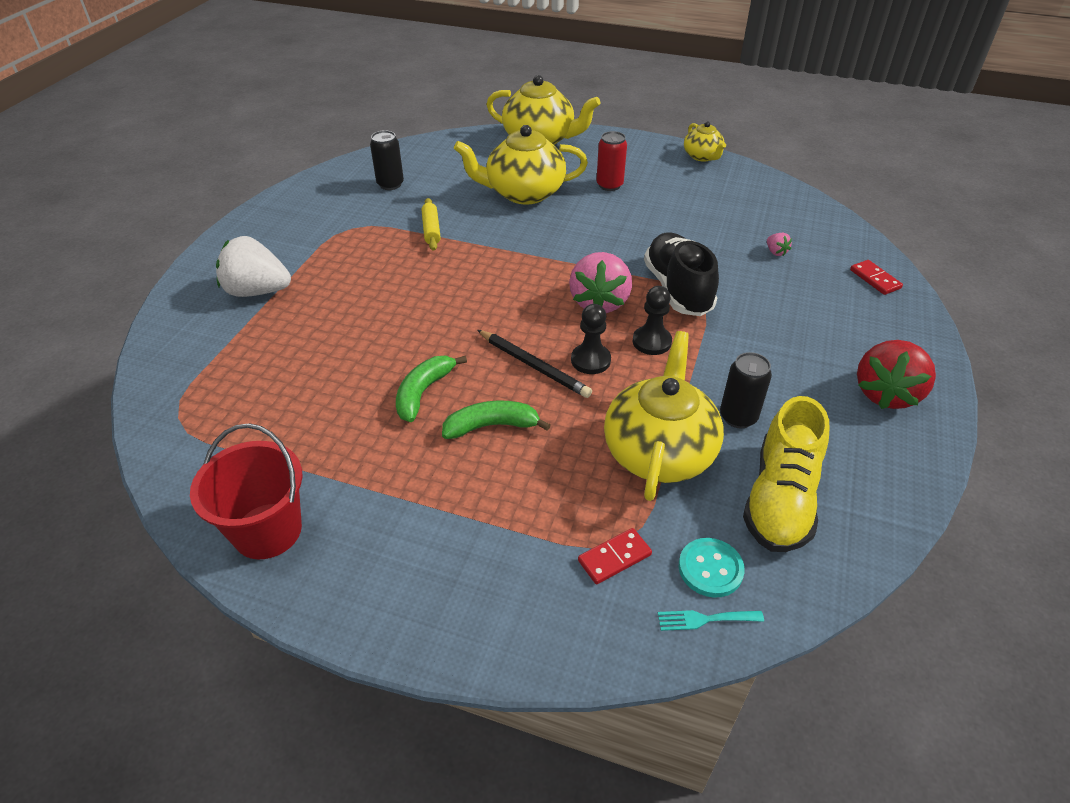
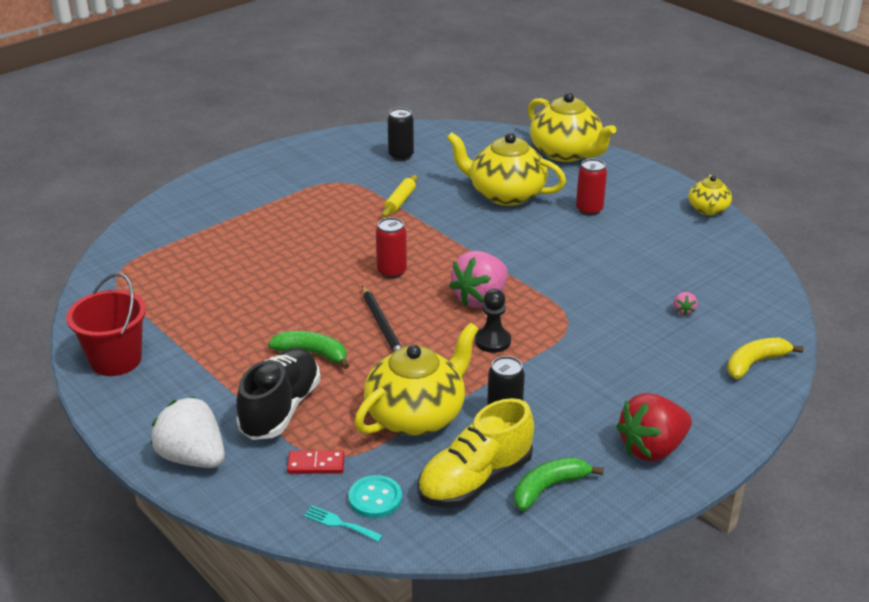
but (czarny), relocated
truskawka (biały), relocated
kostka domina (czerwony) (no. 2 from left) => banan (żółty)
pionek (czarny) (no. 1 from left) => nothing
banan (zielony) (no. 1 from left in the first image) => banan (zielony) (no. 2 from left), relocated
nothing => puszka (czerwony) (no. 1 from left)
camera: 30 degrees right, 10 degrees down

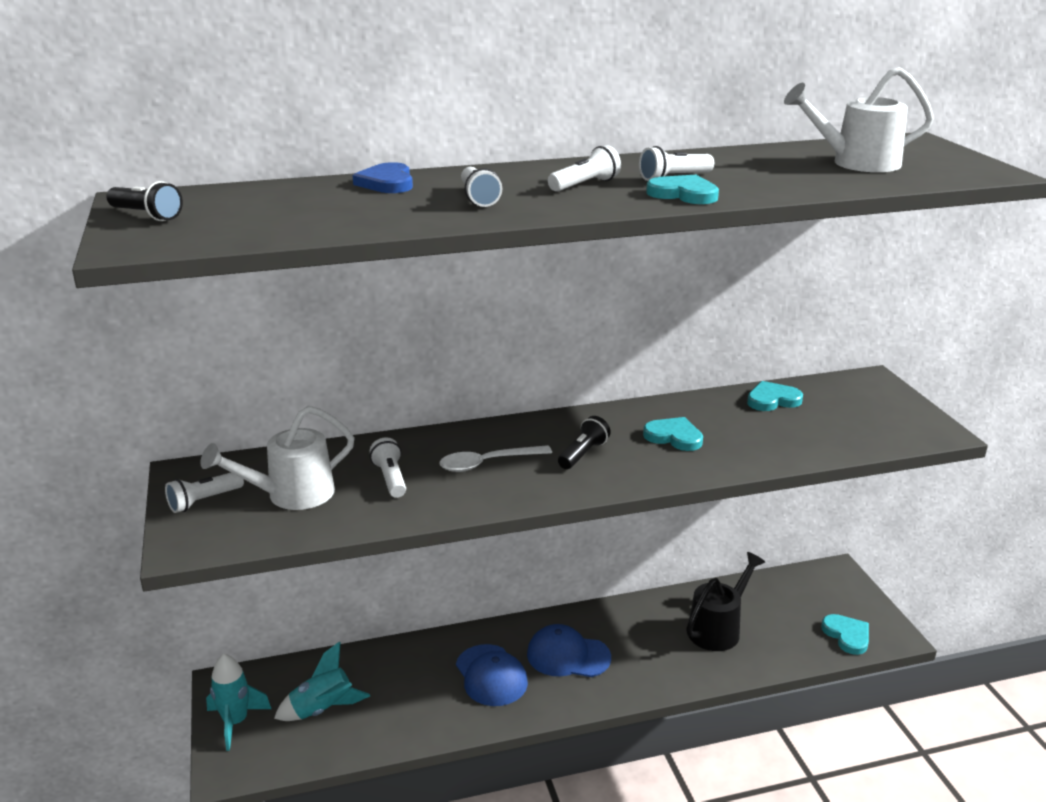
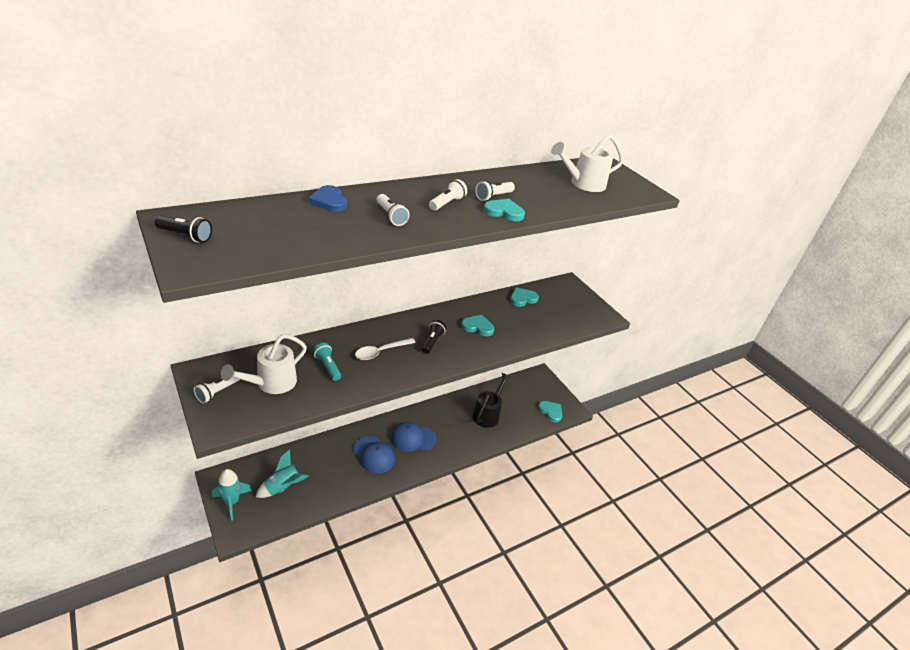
latarka (biały) (no. 2 from left) => latarka (turkusowy)
camera: 20 degrees left, 10 degrees up

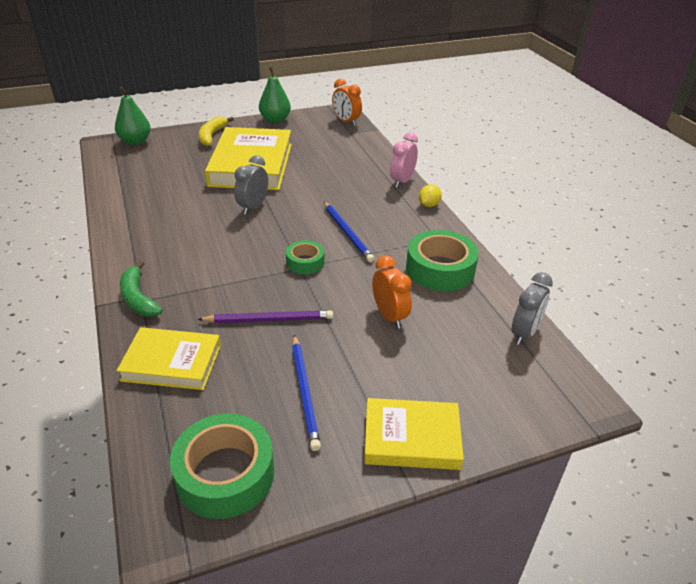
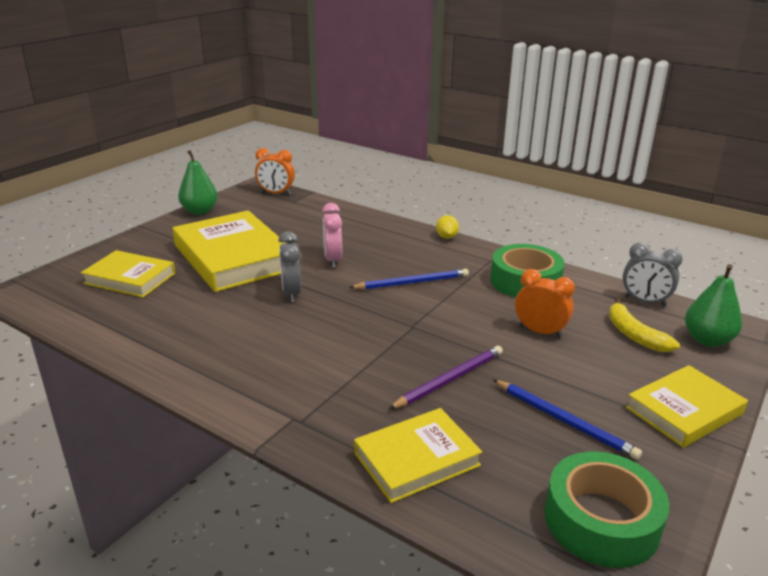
gruszka (zielony) (no. 1 from left in the first image) => gruszka (zielony) (no. 2 from left), relocated
banan (żółty), relocated
budzik (różowy), relocated
ołówek (niebieski) (no. 2 from left in the first image) => ołówek (niebieski) (no. 1 from left), 45 degrees counterclockwise
taśma klejąca (zielony) (no. 2 from left) => nothing
banan (zielony) => nothing
budzik (szary) (no. 2 from left), 120 degrees clockwise
nothing => książka (żółty) (no. 1 from left)
camera: 35 degrees left, 10 degrees down

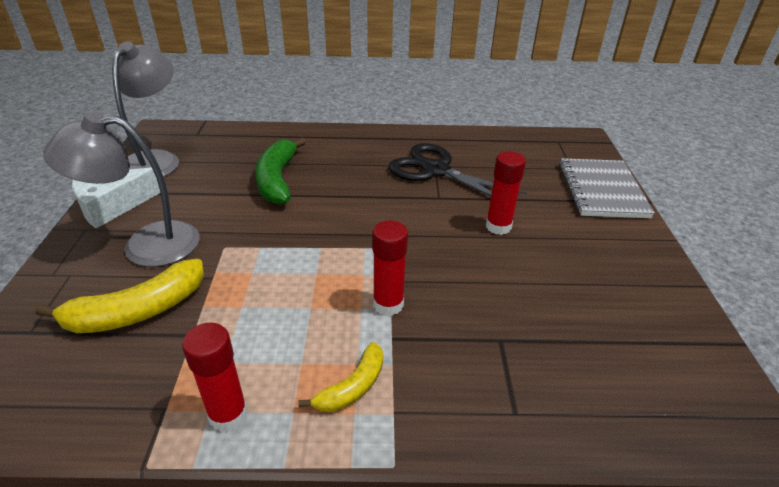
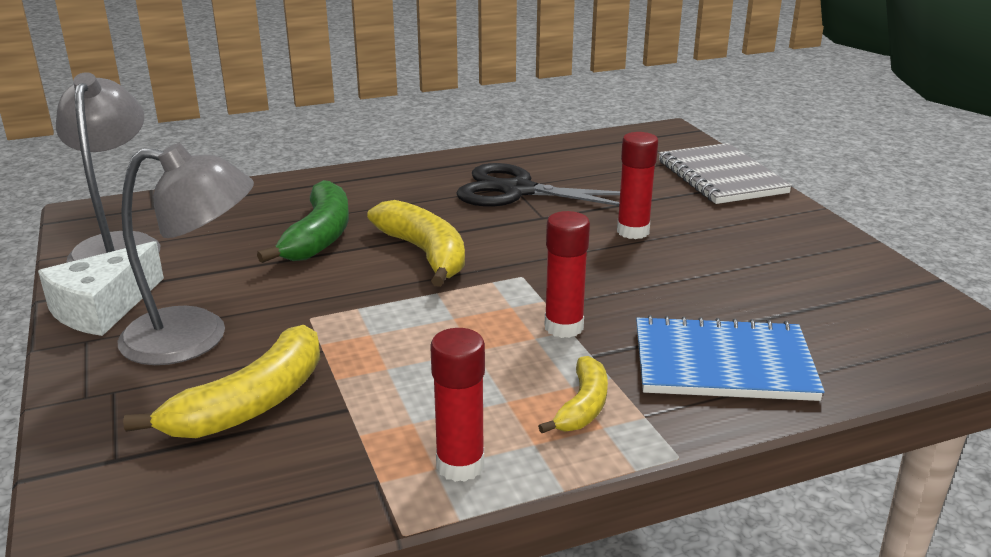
lampka (szary) (no. 1 from left in the first image) => lampka (szary) (no. 2 from left), 150 degrees counterclockwise
banan (zielony), 150 degrees counterclockwise
nothing => banan (żółty) (no. 2 from left)
nothing => zeszyt (niebieski)
camera: 20 degrees left, 10 degrees down

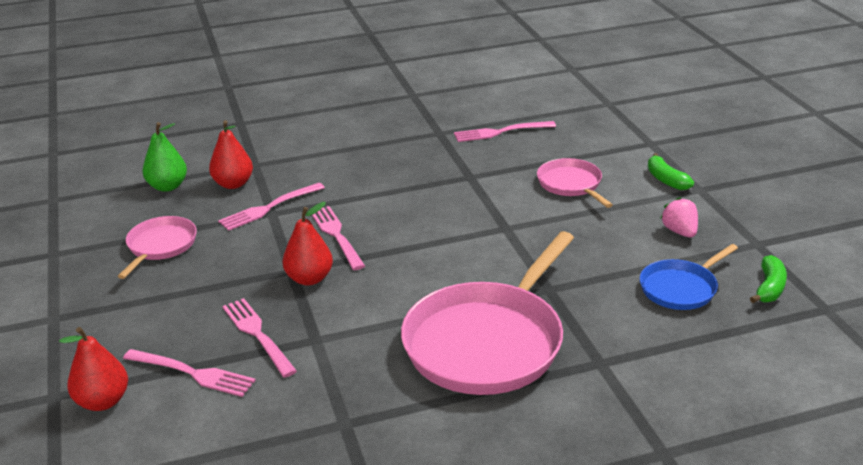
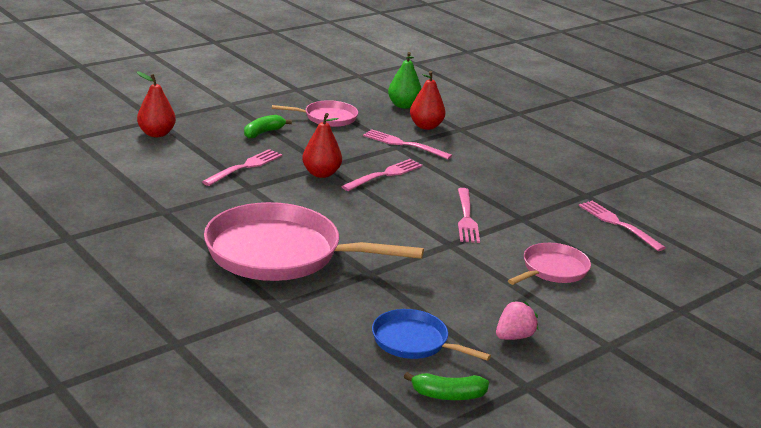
banan (zielony) (no. 1 from left), relocated
widelec (różowy) (no. 1 from left in the first image) => widelec (różowy) (no. 4 from left), relocated
camera: 65 degrees right, 5 degrees down

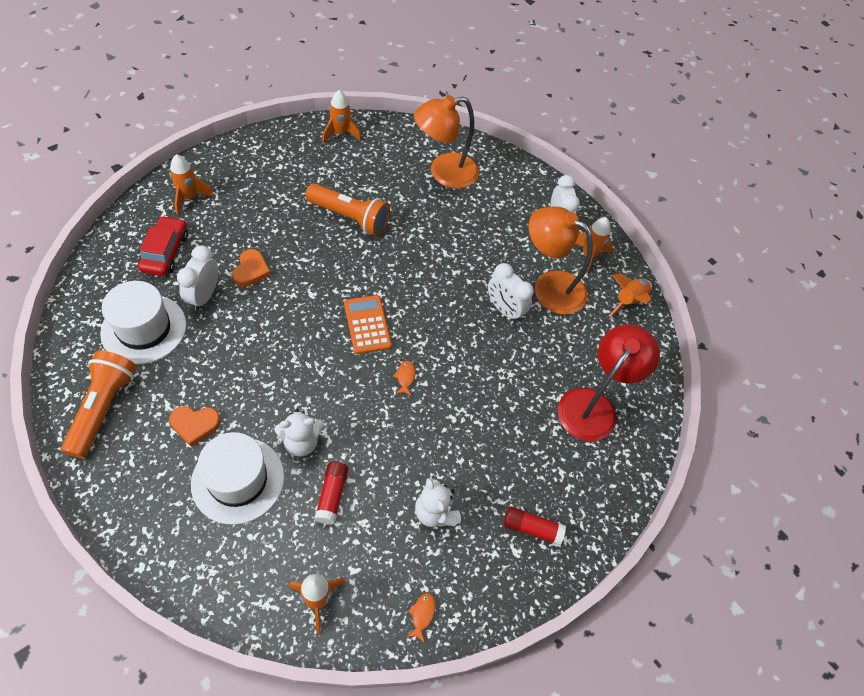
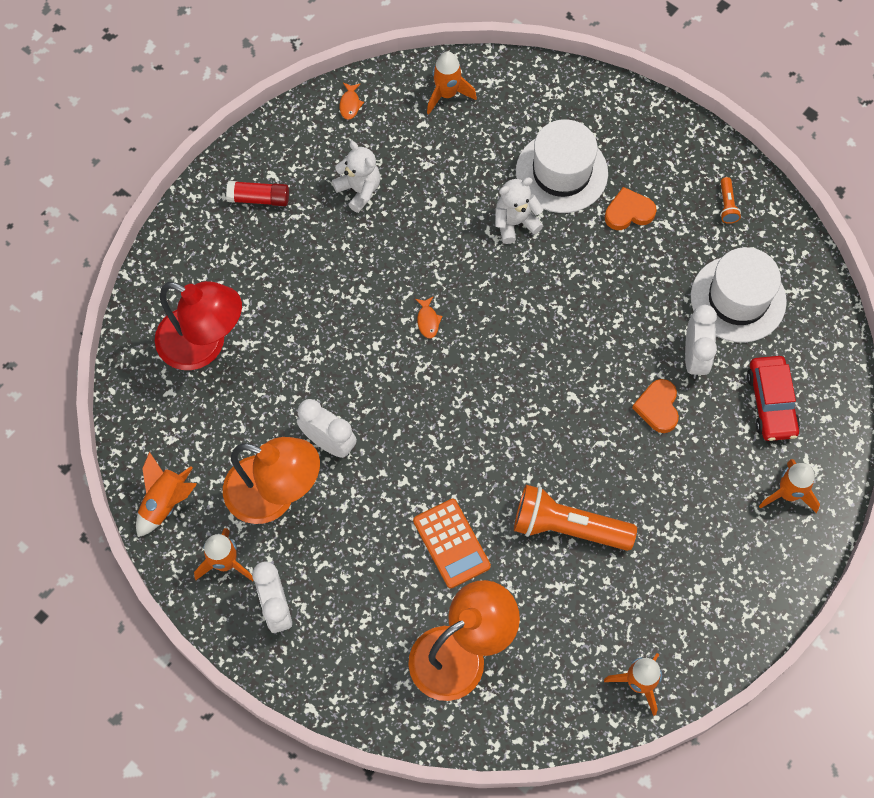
kalkulator (pomarańczowy), relocated
lampka (czerwony), 90 degrees counterclockwise
latarka (pomarańczowy) (no. 1 from left in the first image) => latarka (pomarańczowy) (no. 2 from left), x0.43
klej w sztyfcie (czerwony) (no. 1 from left) => nothing
camera: 175 degrees right, 10 degrees up

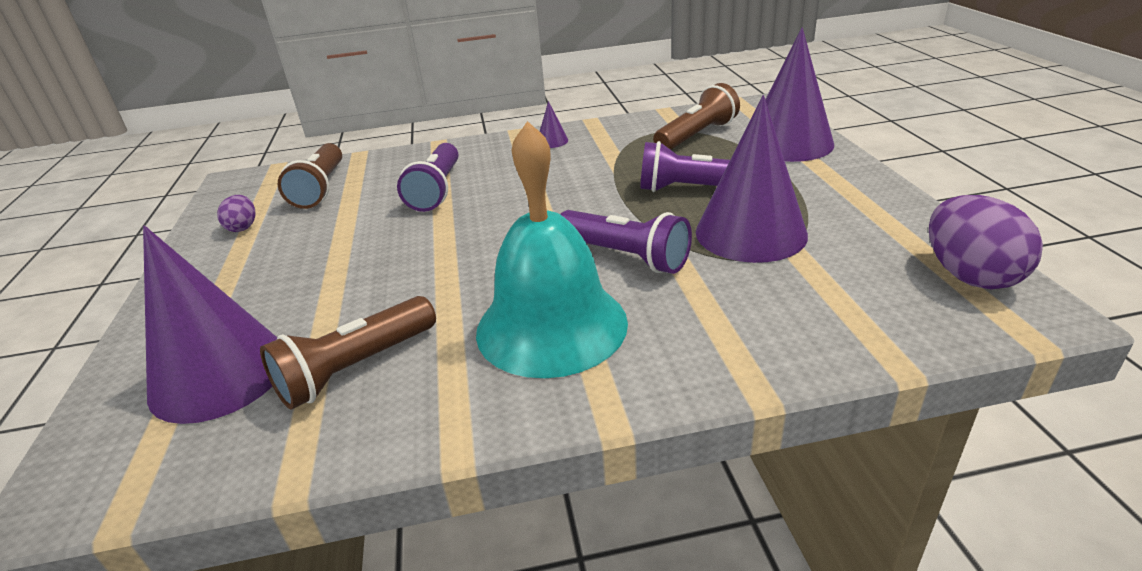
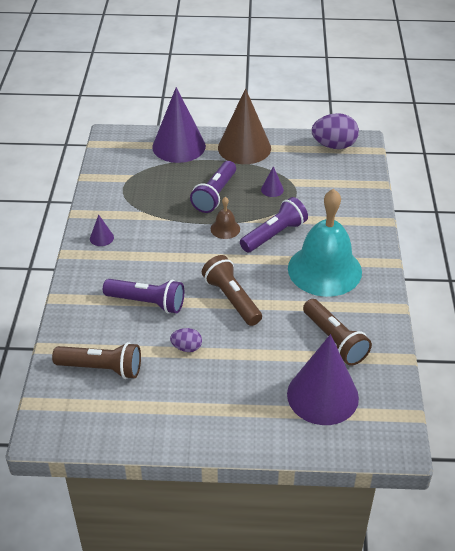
latarka (brązowy) (no. 3 from left in the first image) => latarka (brązowy) (no. 2 from left), relocated
stożek (fioletowy) (no. 3 from left), x0.40
jajko (fioletowy) (no. 1 from left), relocated
nothing => stożek (brązowy)
nothing => dzwonek (brązowy)
camera: 80 degrees left, 10 degrees up

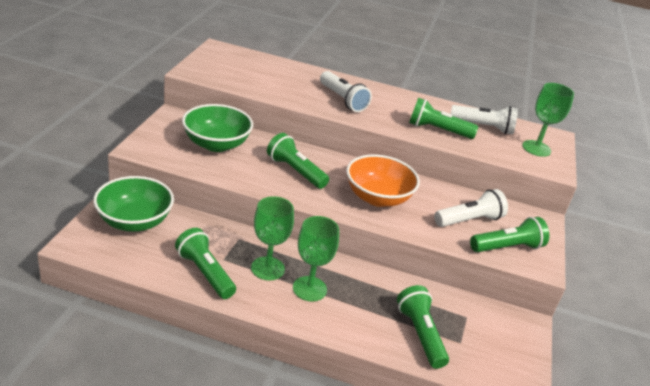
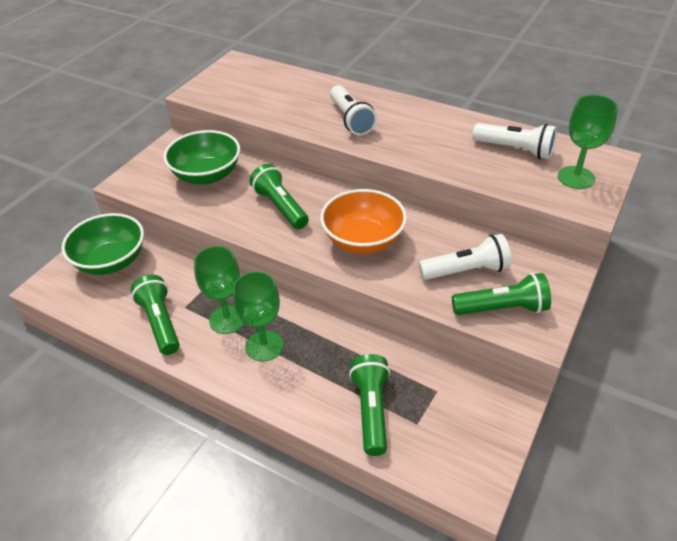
latarka (zielony) (no. 4 from left) => nothing
camera: 20 degrees right, 10 degrees up

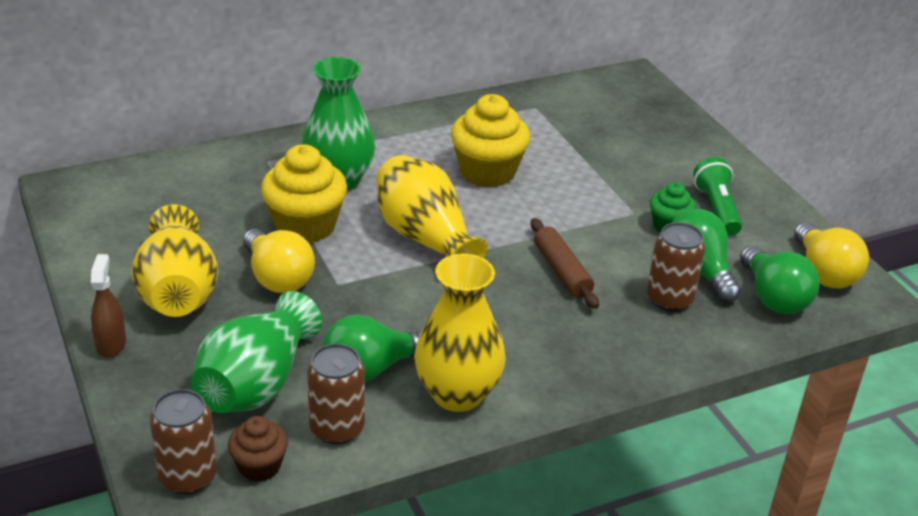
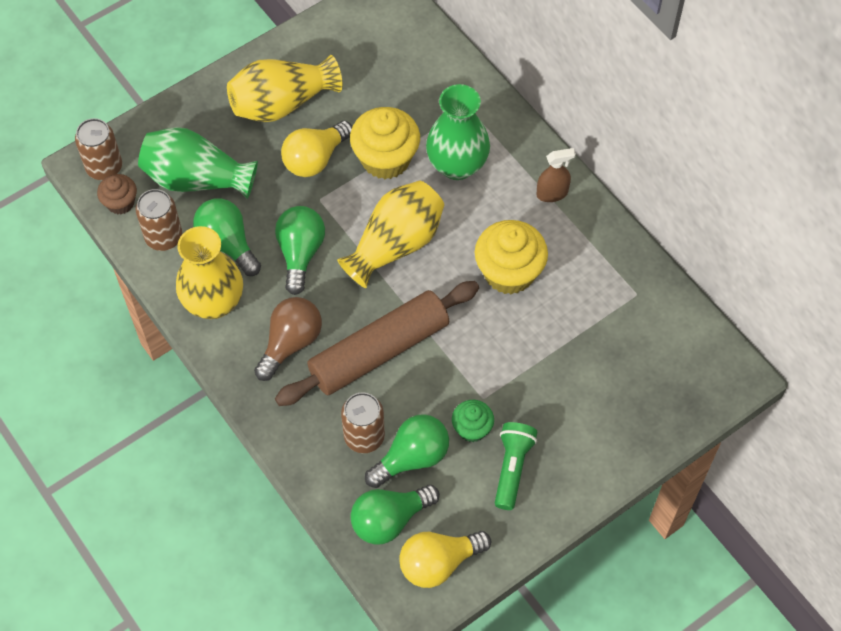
latarka (zielony), 60 degrees counterclockwise
wałek do ciasta (brązowy), x1.88
spryskiwacz (brązowy), relocated
nothing => żarówka (zielony) (no. 2 from left)
nothing => żarówka (brązowy)
camera: 80 degrees right, 25 degrees up

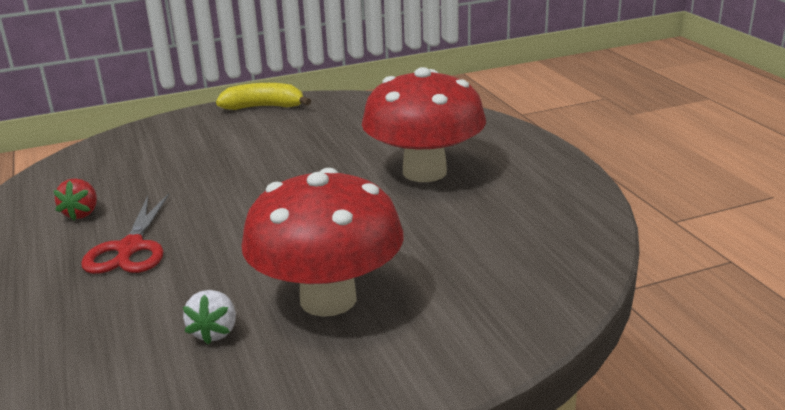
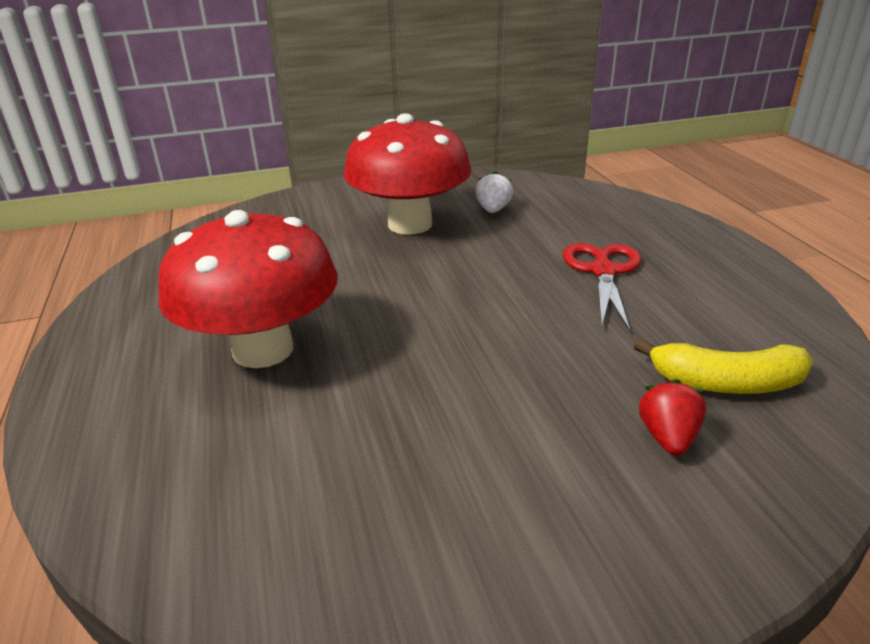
banan (żółty), relocated
truskawka (czerwony), relocated
camera: 175 degrees left, 5 degrees up

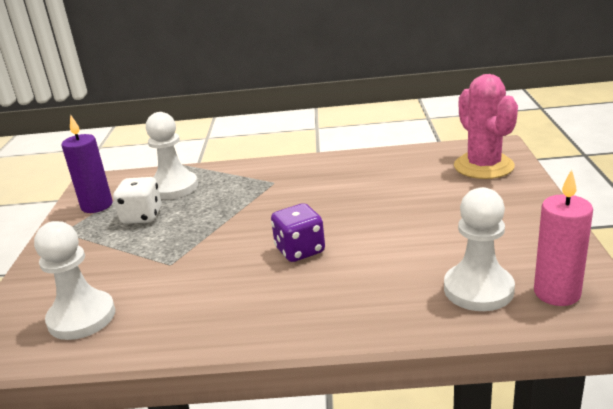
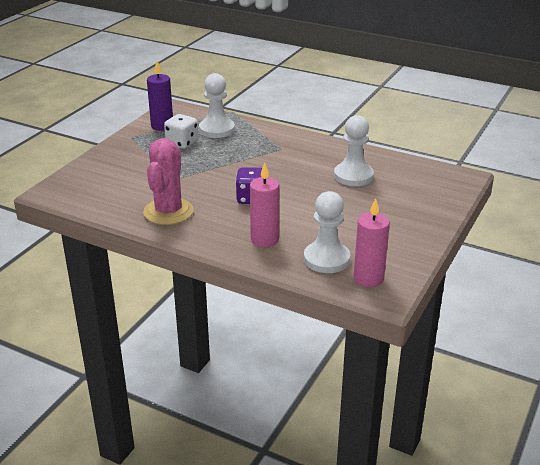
kaktus (różowy), relocated
pionek (biały) (no. 1 from left in the first image) => pionek (biały) (no. 3 from left), relocated
nothing => świeca (różowy) (no. 1 from left)
camera: 25 degrees right, 5 degrees up

